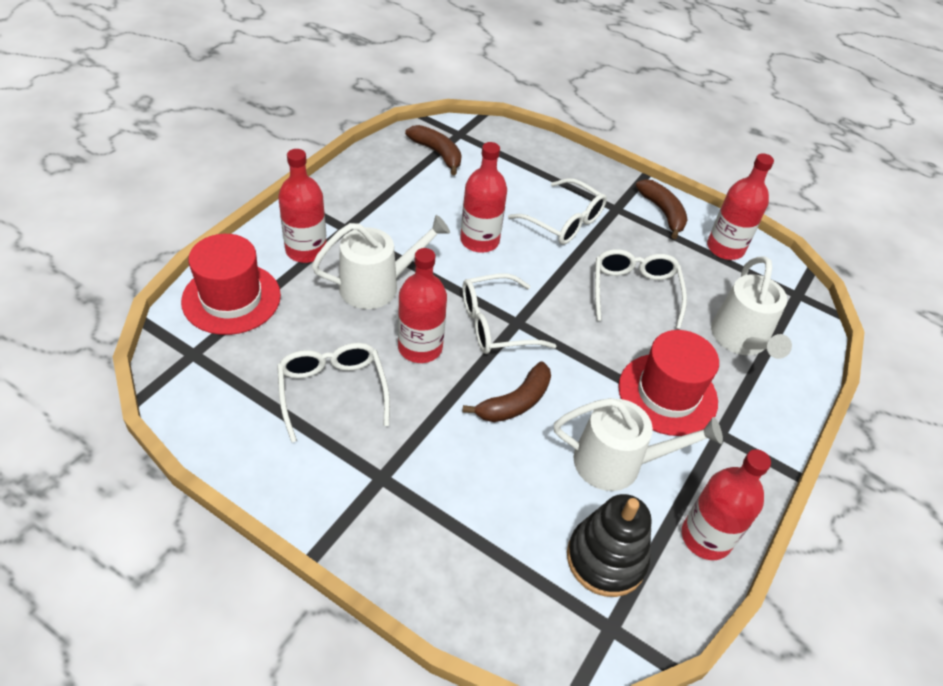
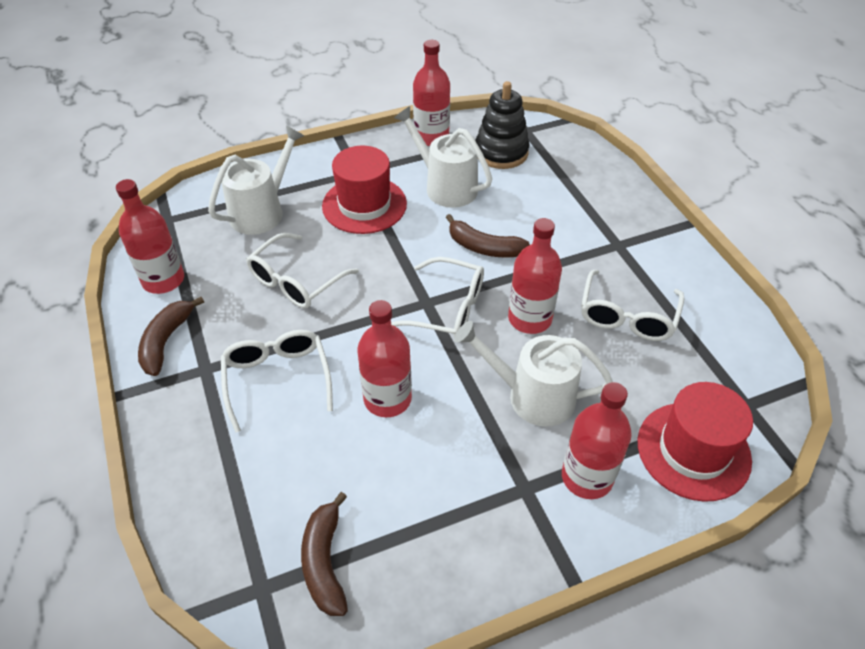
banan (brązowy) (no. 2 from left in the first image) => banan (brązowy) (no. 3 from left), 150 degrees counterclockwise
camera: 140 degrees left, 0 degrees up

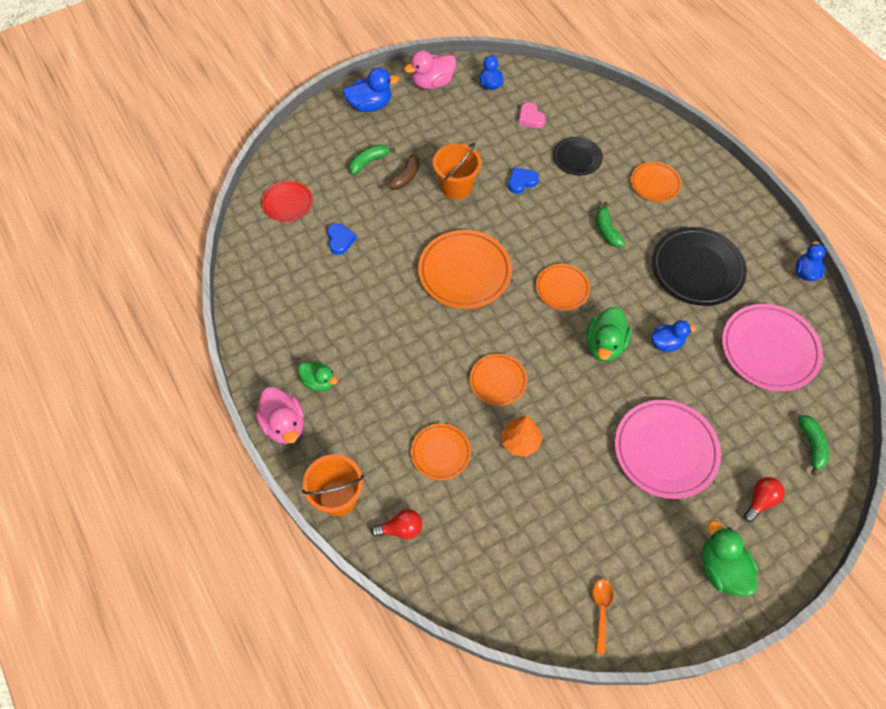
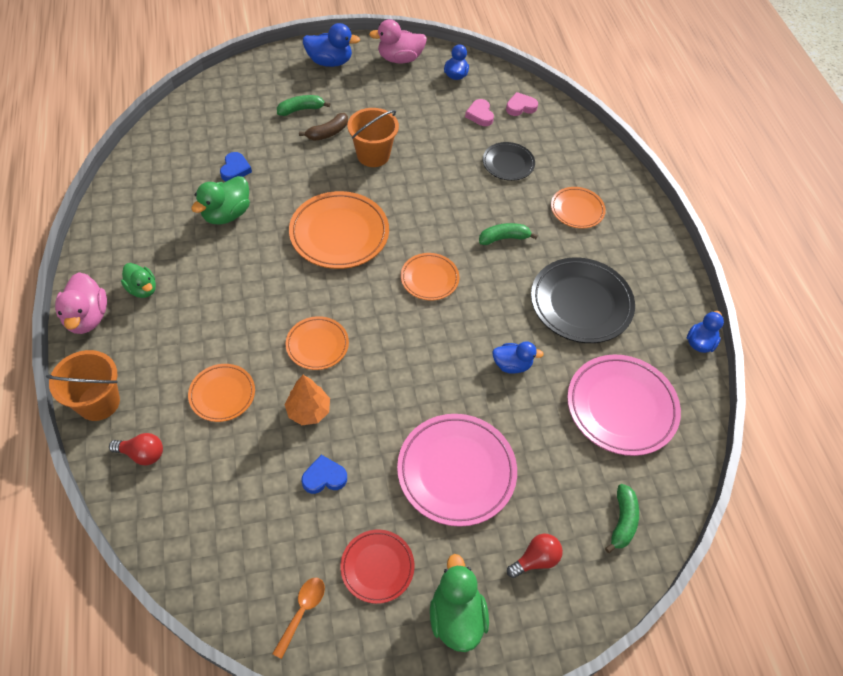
serce (niebieski) (no. 2 from left), relocated
talerz (czerwony), relocated
banan (zielony) (no. 2 from left), 75 degrees clockwise
kaczka (zielony) (no. 2 from left), relocated
nothing => serce (różowy) (no. 2 from left)
camera: 15 degrees right, 5 degrees down

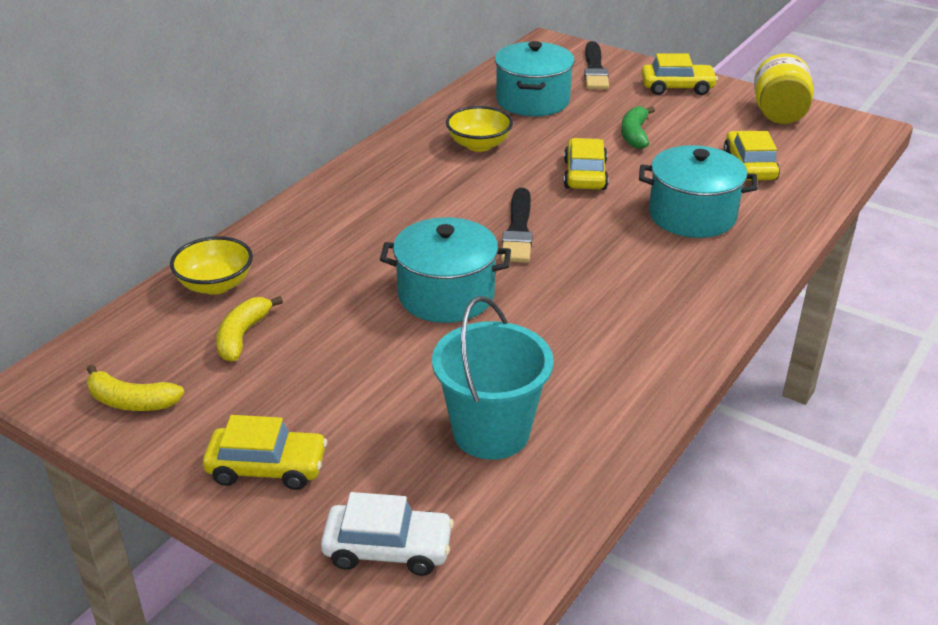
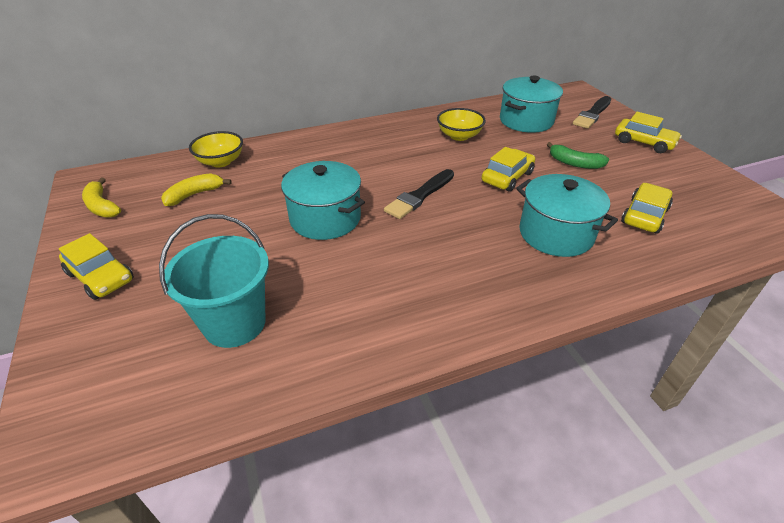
słoik (żółty) => nothing
banan (zielony), 105 degrees counterclockwise
samochód (biały) => nothing
camera: 35 degrees right, 5 degrees up

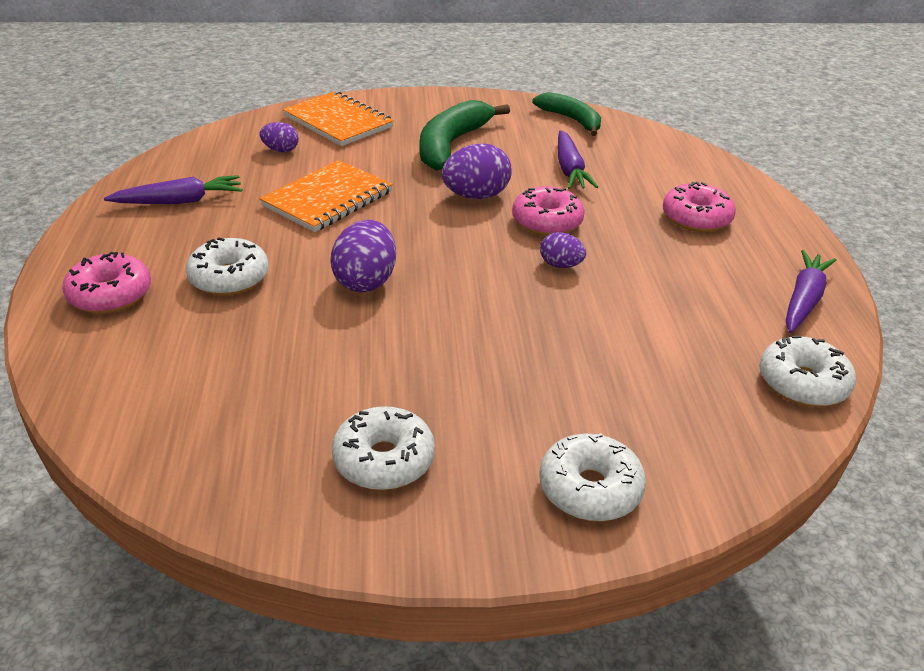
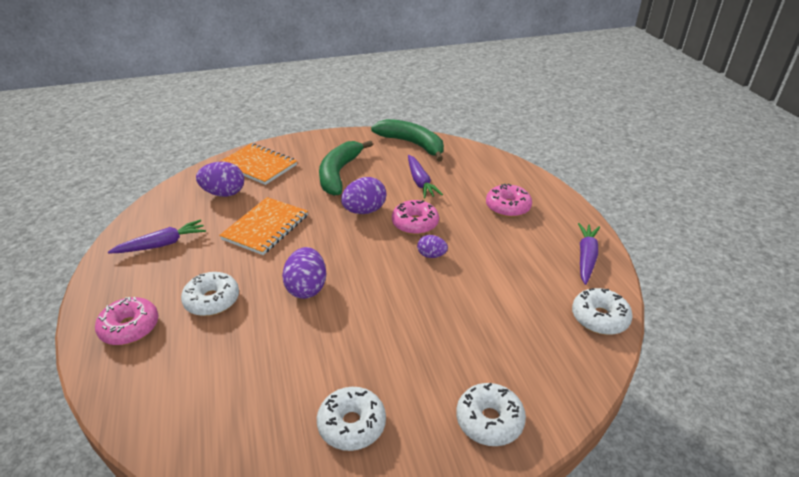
banan (zielony) (no. 2 from left), x1.50
jajko (fioletowy) (no. 1 from left), x1.72
camera: 10 degrees left, 0 degrees up

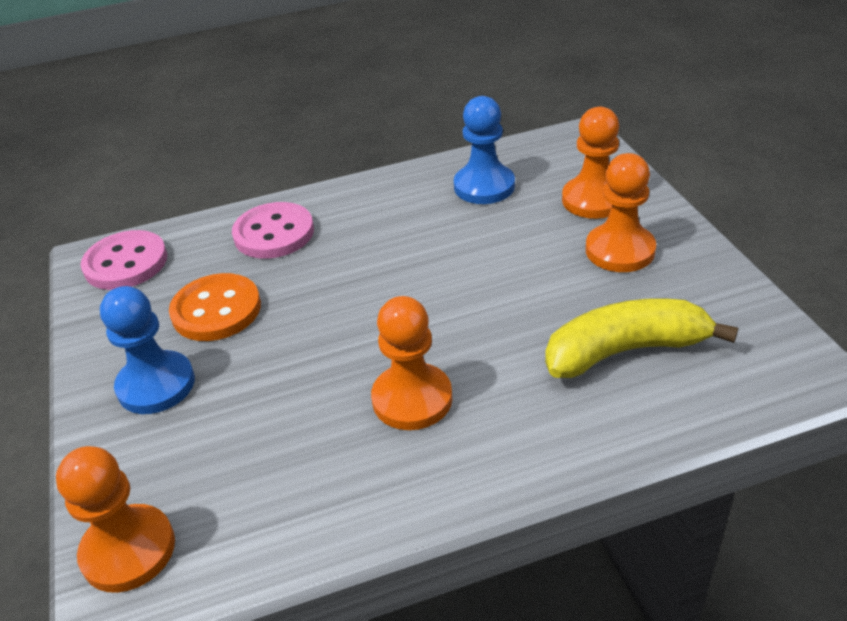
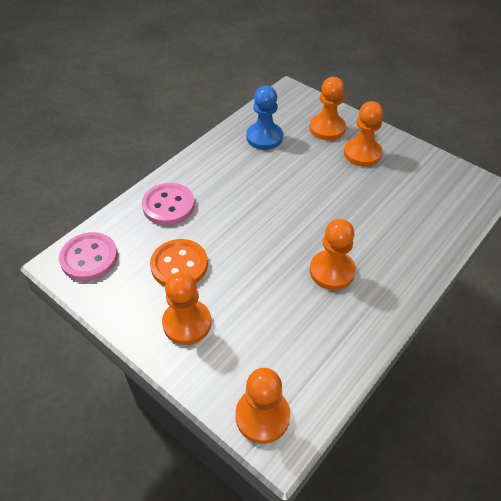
pionek (niebieski) (no. 1 from left) => pionek (pomarańczowy) (no. 1 from left)
banan (żółty) => nothing
camera: 35 degrees left, 10 degrees up

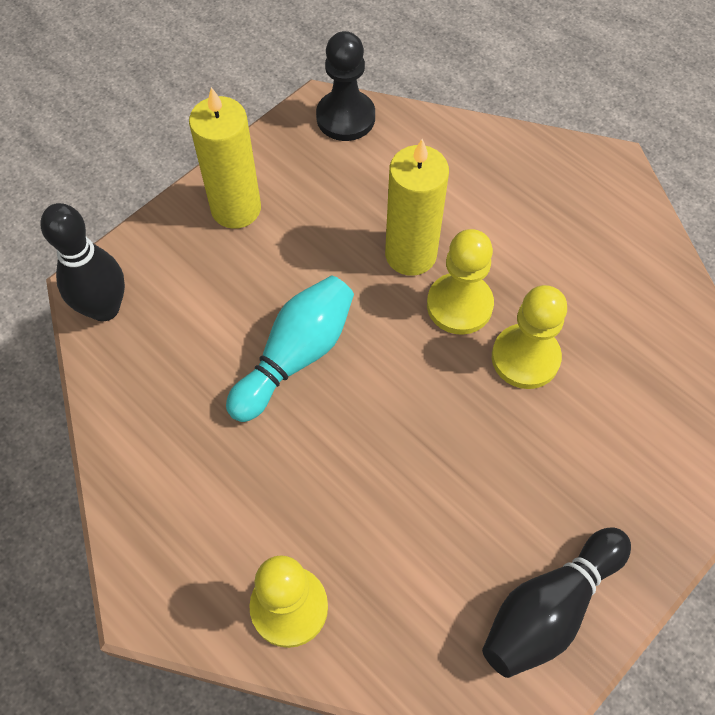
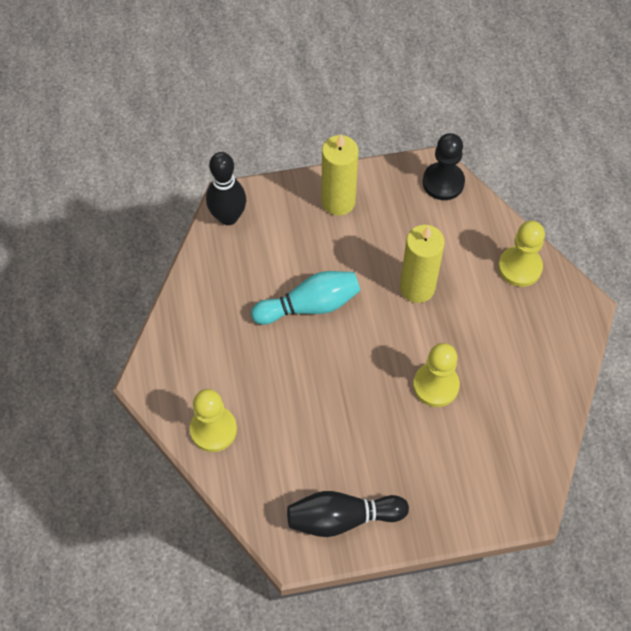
pionek (żółty) (no. 2 from left in the first image) => pionek (żółty) (no. 3 from left), relocated
camera: 35 degrees right, 0 degrees up

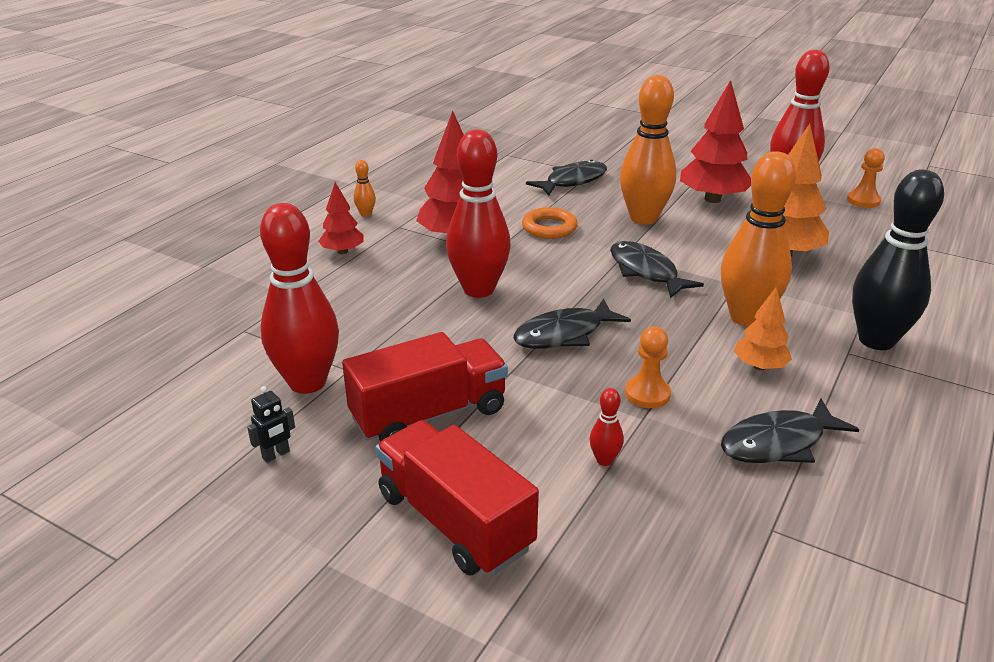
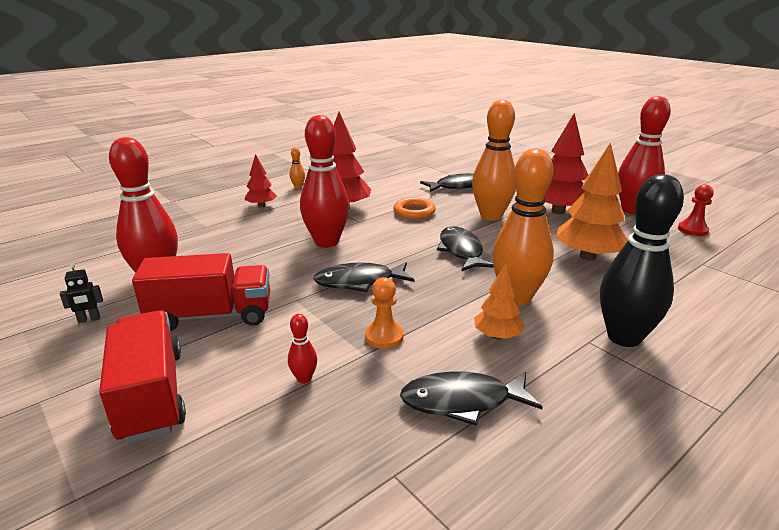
pionek (pomarańczowy) (no. 2 from left) => pionek (czerwony)
camera: 20 degrees right, 5 degrees down

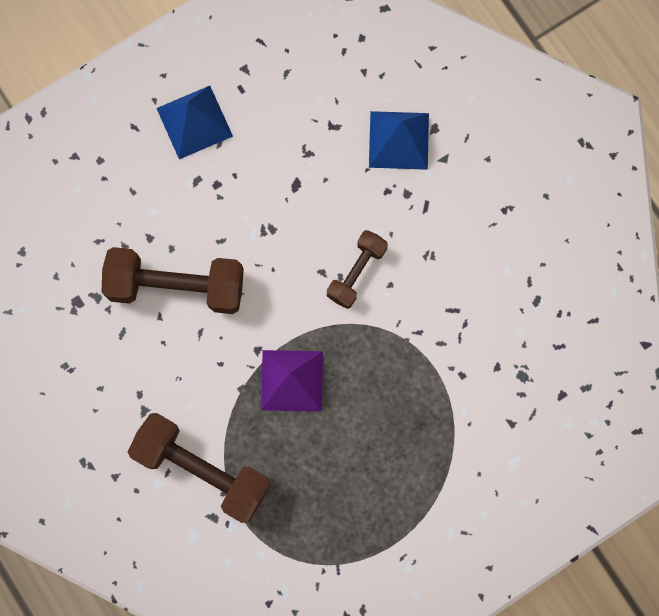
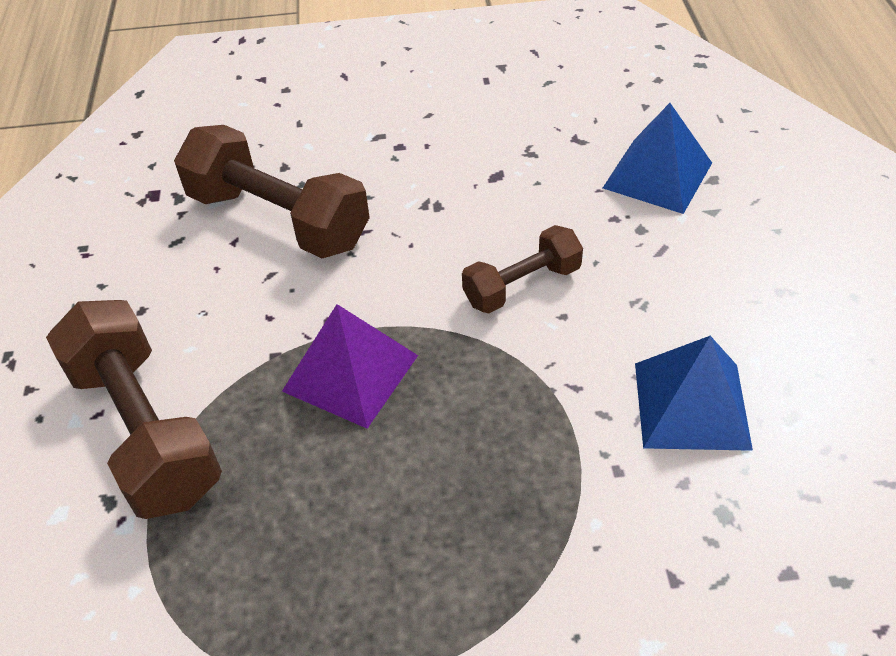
piramida (niebieski) (no. 1 from left in the first image) => piramida (niebieski) (no. 2 from left), relocated
camera: 30 degrees right, 30 degrees down

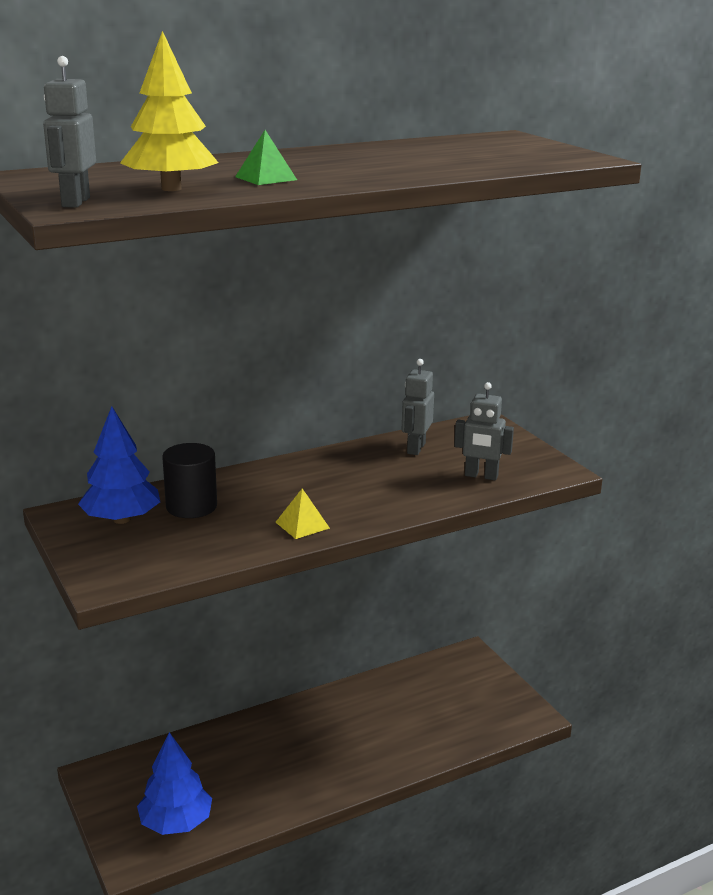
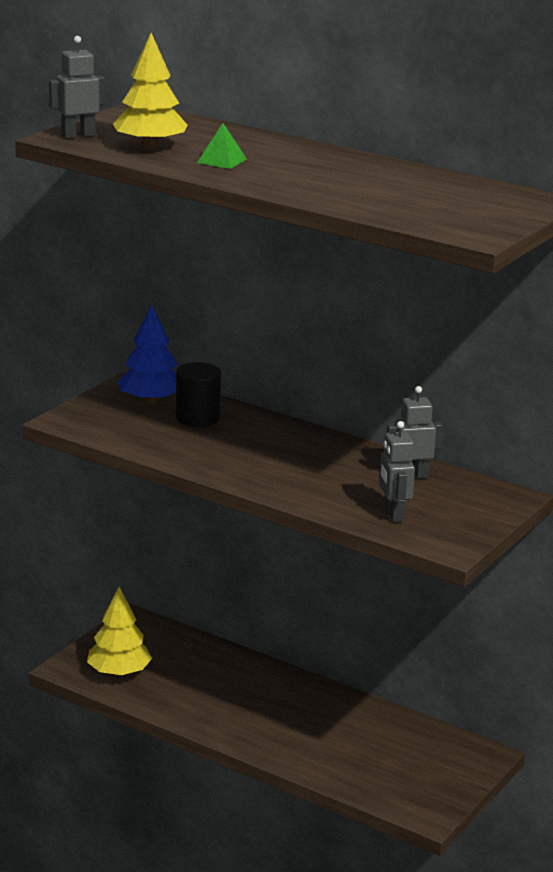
piramida (żółty) => nothing
drzewko (niebieski) (no. 2 from left) => drzewko (żółty) (no. 1 from left)
camera: 60 degrees right, 0 degrees up

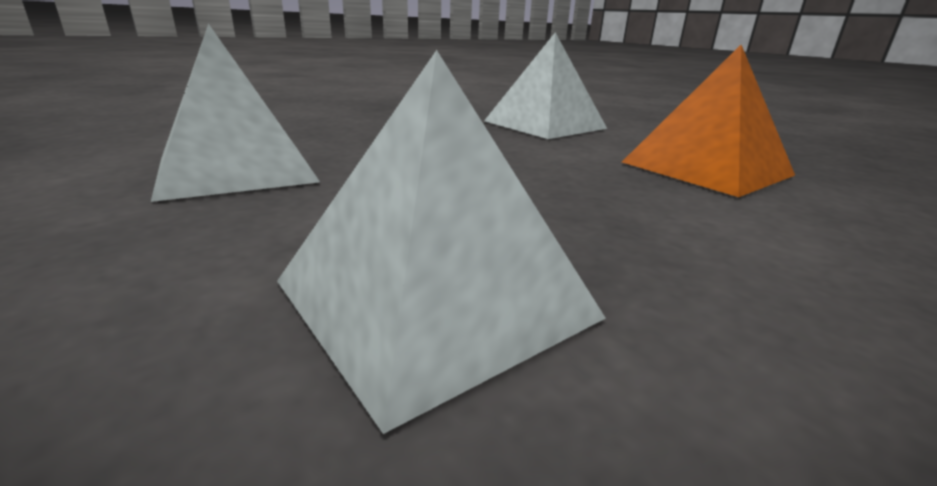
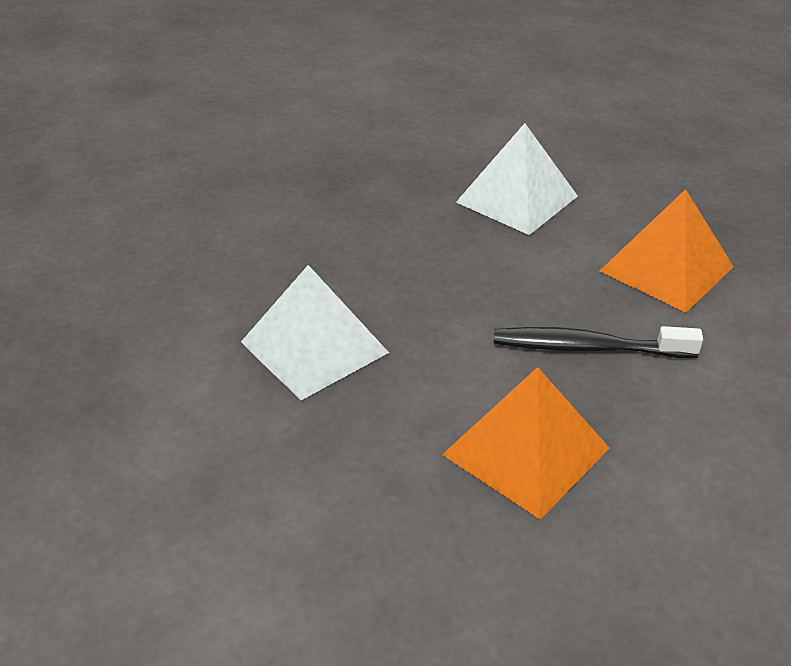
piramida (biały) (no. 2 from left) => piramida (pomarańczowy) (no. 1 from left)
nothing => szczoteczka do zębów (czarny)
camera: 10 degrees left, 15 degrees up

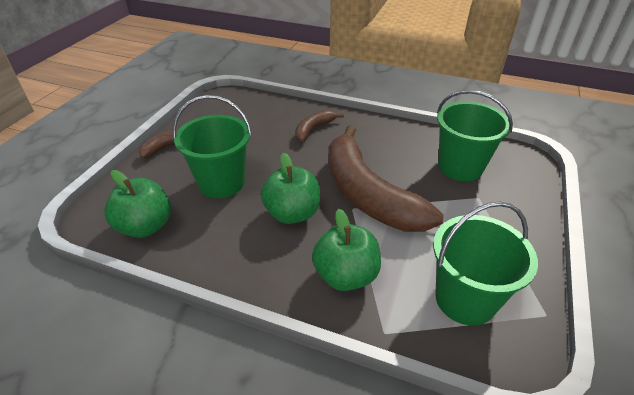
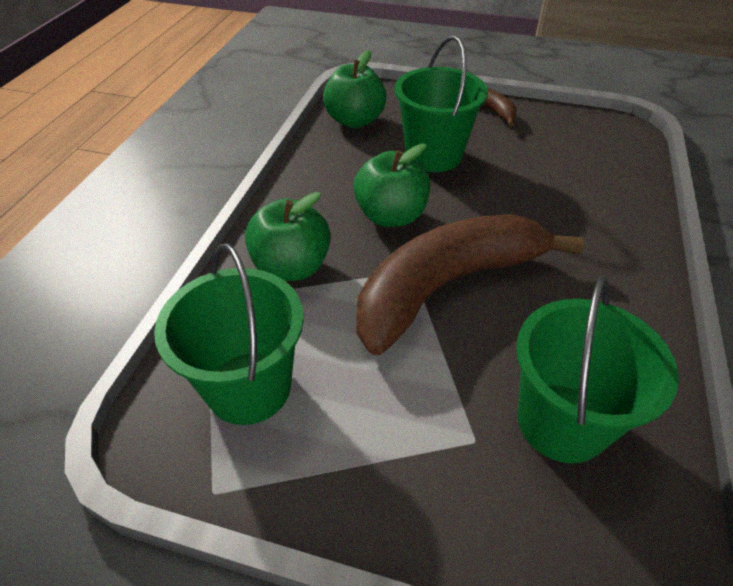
banan (brązowy) (no. 2 from left) => nothing
camera: 85 degrees right, 5 degrees up

